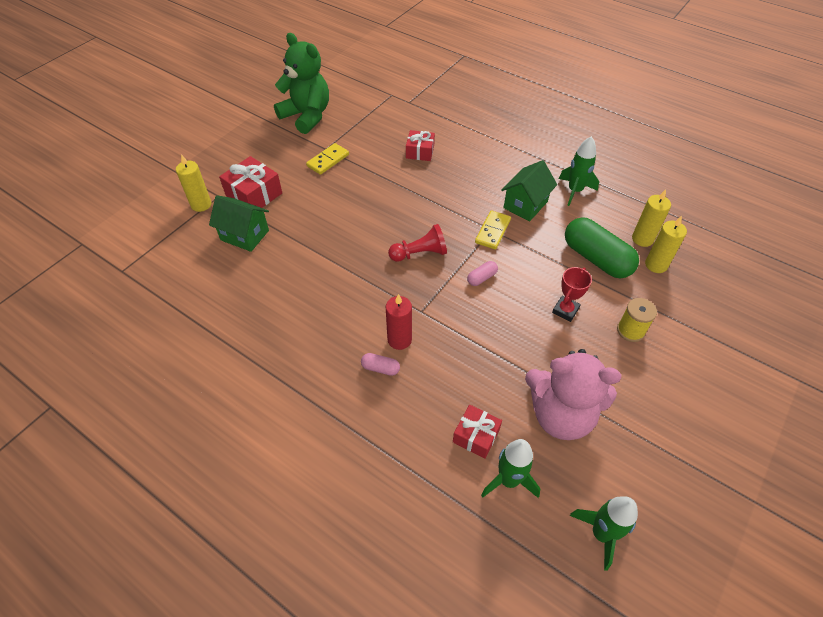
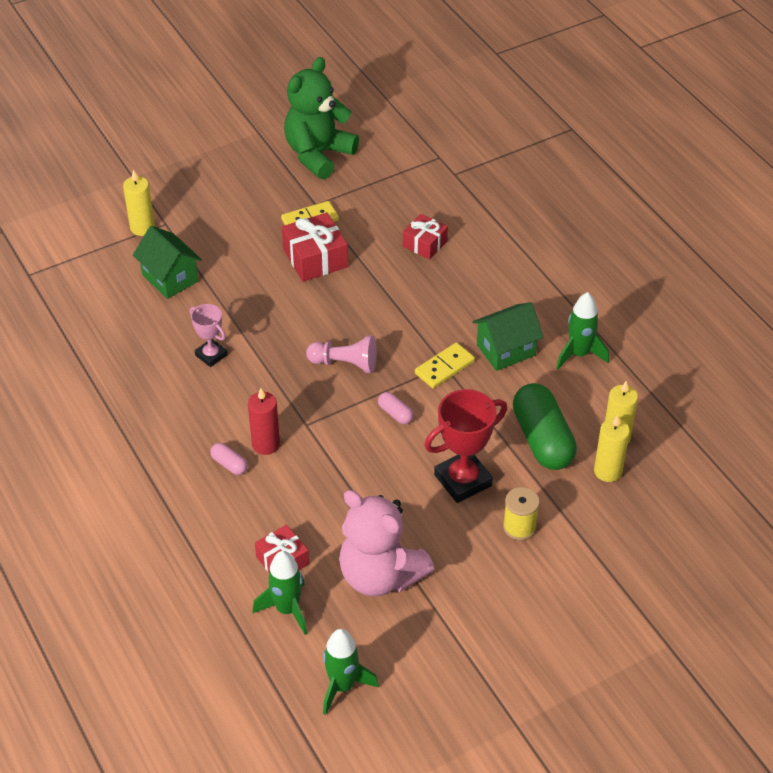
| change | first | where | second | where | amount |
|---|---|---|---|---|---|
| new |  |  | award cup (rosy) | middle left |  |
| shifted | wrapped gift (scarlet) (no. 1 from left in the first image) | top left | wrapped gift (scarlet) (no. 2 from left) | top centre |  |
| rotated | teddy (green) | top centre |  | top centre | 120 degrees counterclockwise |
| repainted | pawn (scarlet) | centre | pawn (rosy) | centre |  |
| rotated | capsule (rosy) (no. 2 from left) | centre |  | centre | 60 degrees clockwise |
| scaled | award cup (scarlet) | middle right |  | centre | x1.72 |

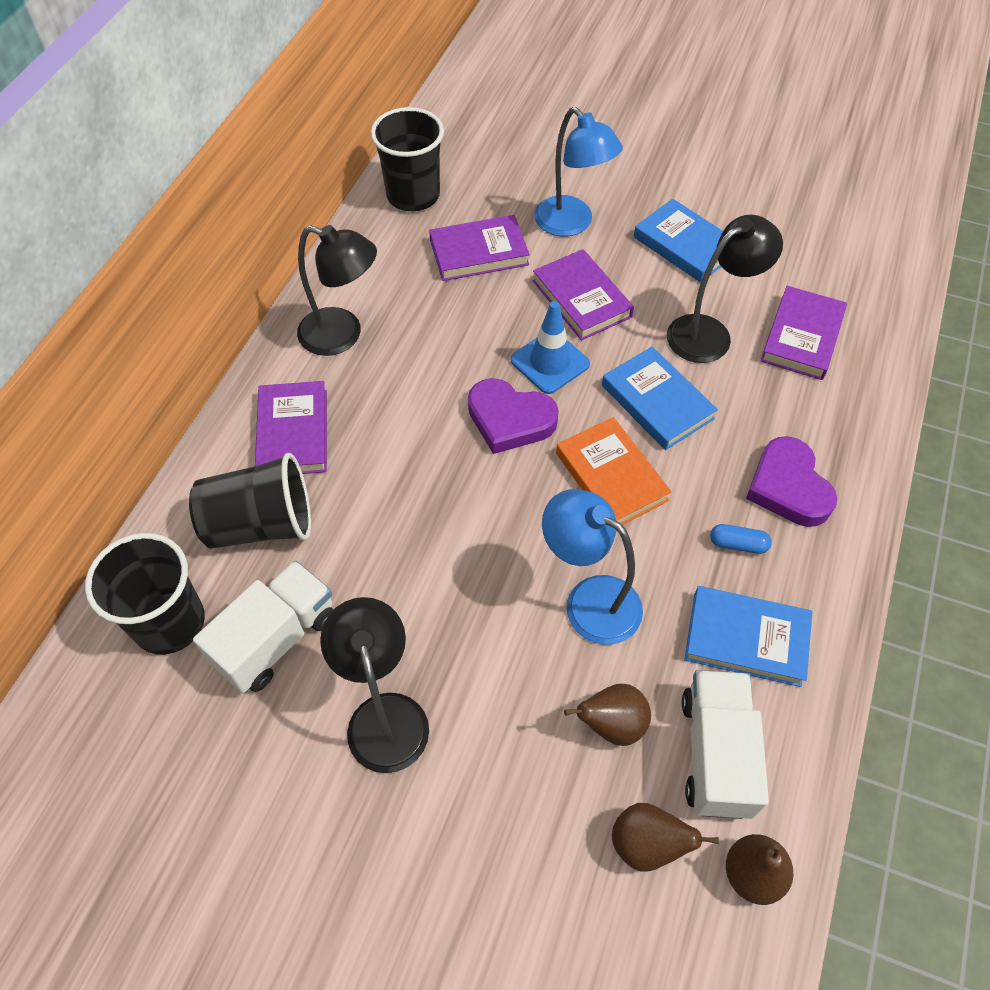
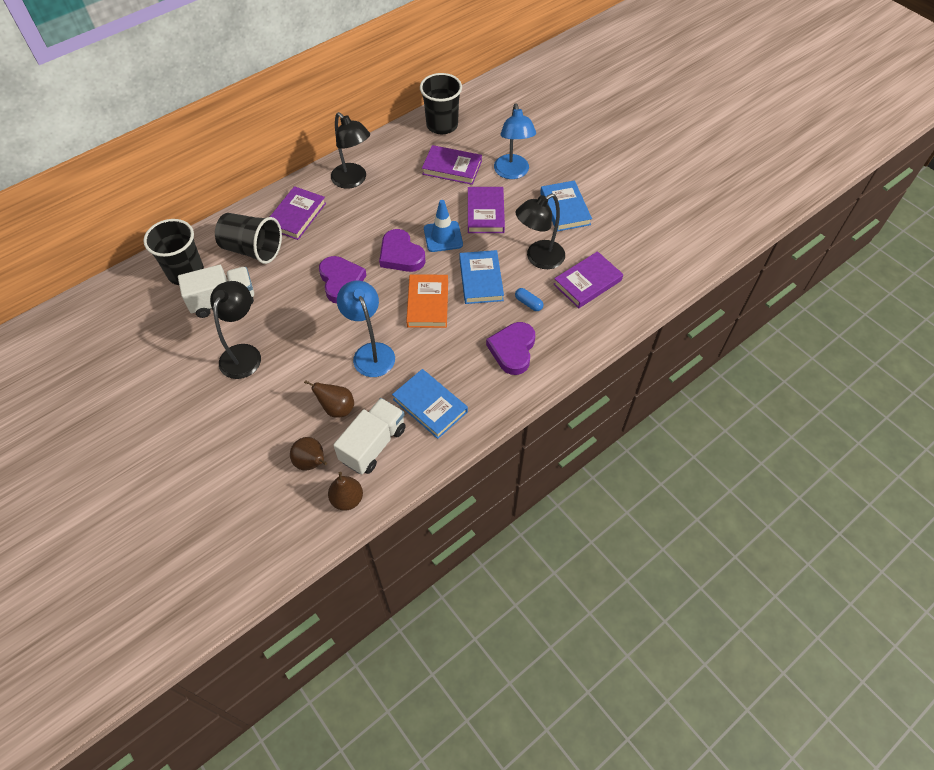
| change | first | where | second | where | amount |
|---|---|---|---|---|---|
| new |  |  | love heart (violet) (no. 1 from left) | centre |  |
| rotated | desk lamp (jet-black) (no. 3 from left) | top right |  | top centre | 150 degrees clockwise |
| shifted | capsule (blue) | middle right |  | centre |  |

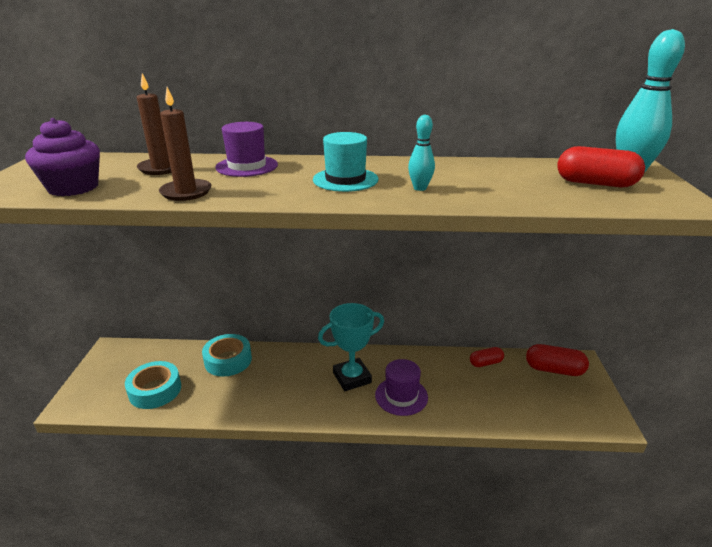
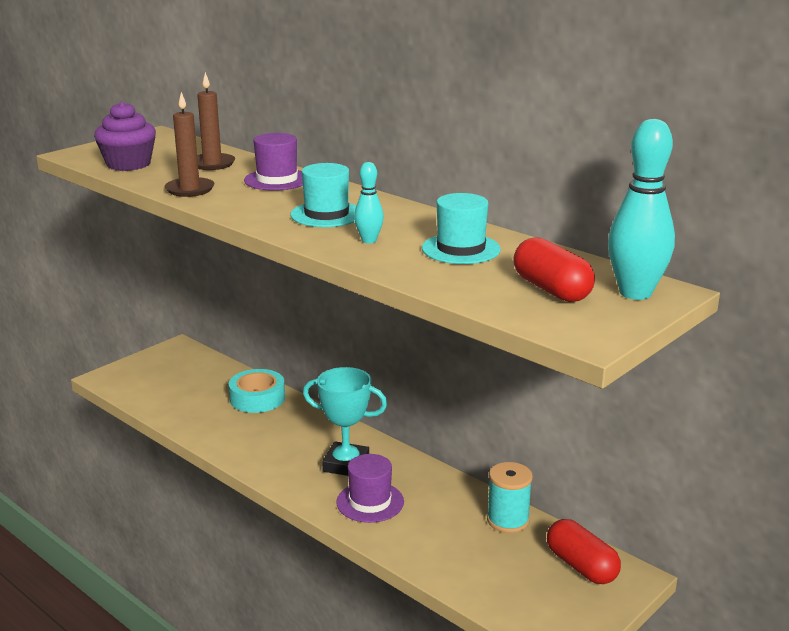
| change | first | where | second | where | amount |
|---|---|---|---|---|---|
| new |  |  | hat (turquoise) (no. 2 from left) | centre |  |
| swapped | capsule (scarlet) (no. 1 from left) | middle right | reel of thread (turquoise) | bottom centre |  |
| gone | tape (turquoise) (no. 1 from left) | bottom left |  |  |  |

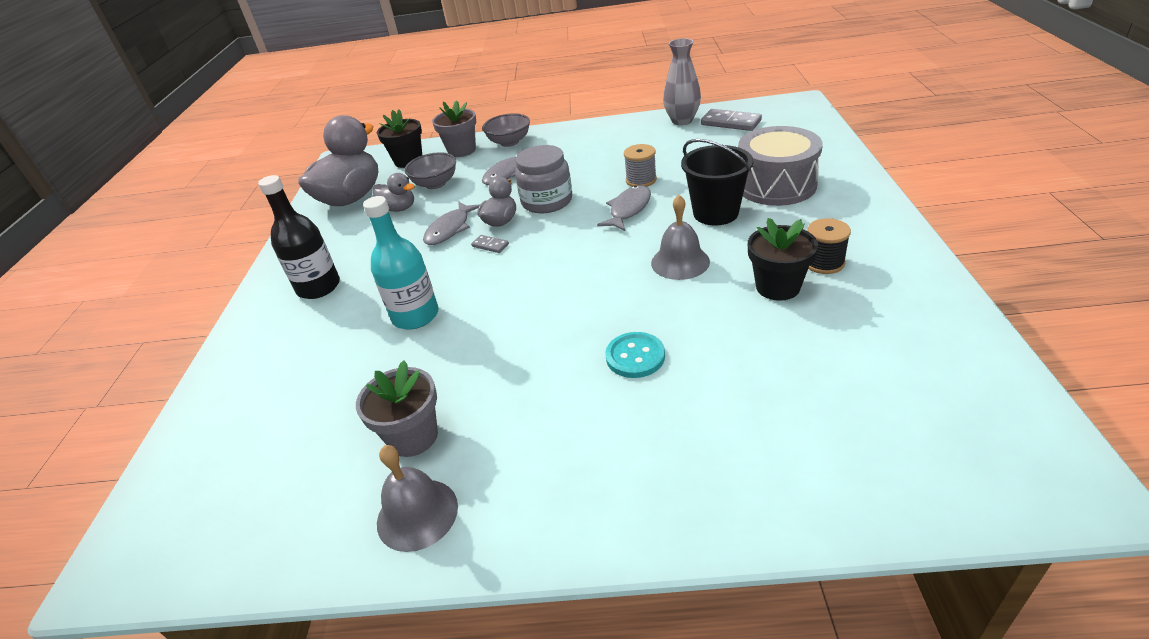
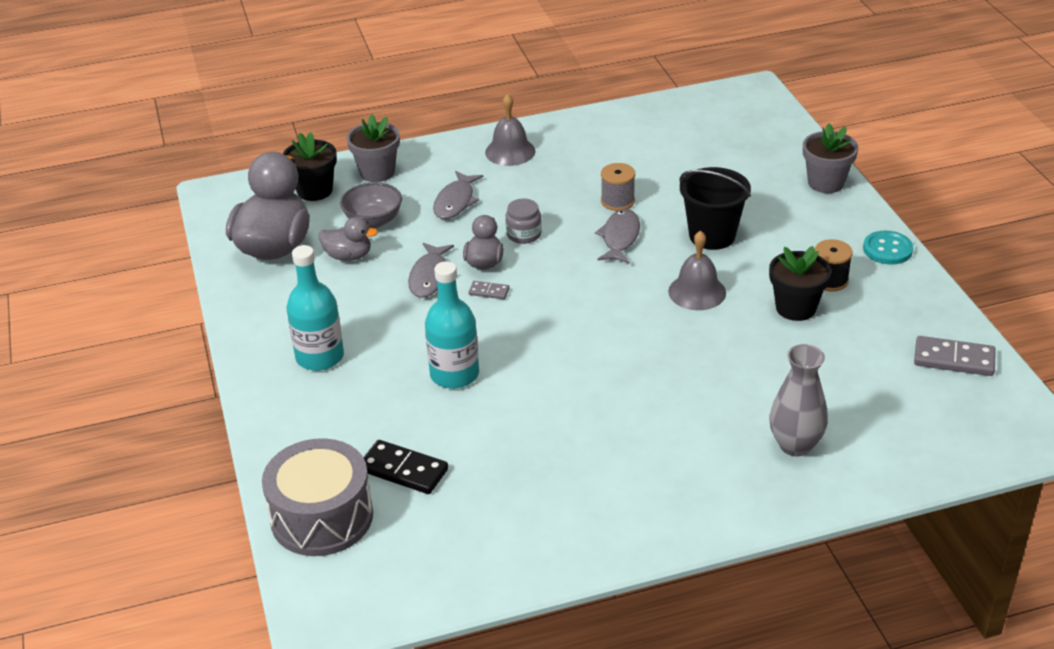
| change | first | where | second | where | amount |
|---|---|---|---|---|---|
| shifted | drum (ash-grey) | top right |  | bottom left |  |
| repainted | flask (jet-black) | middle left | flask (turquoise) (no. 1 from left) | middle left |  |
| new |  |  | domino piece (jet-black) | bottom centre |  |
| shifted | hand bell (ash-grey) (no. 1 from left) | bottom centre |  | top centre |  |
| scaled | jam jar (ash-grey) | top centre |  | centre | x0.60 |
| shifted | flower vase (ash-grey) | top centre |  | middle right |  |
| shifted | flower pot (ash-grey) (no. 1 from left in the first image) | centre | flower pot (ash-grey) (no. 2 from left) | top right |  |
| shifted | shirt button (turquoise) | centre |  | middle right |  |
| shifted | domino piece (ash-grey) (no. 2 from left) | top centre |  | middle right |  |
| gone | serving bowl (ash-grey) (no. 2 from left) | top centre |  |  |  |

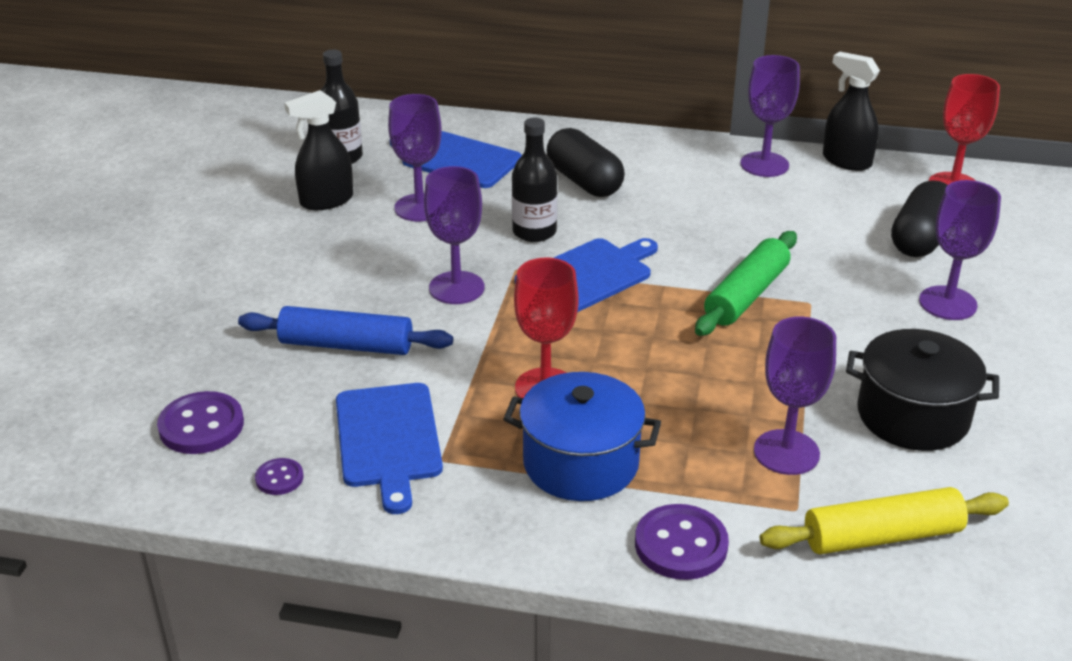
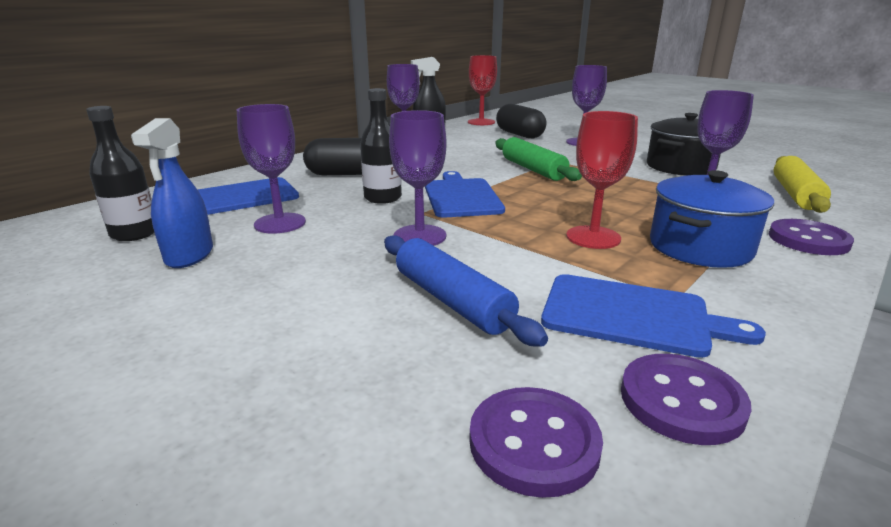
| change | first | where | second | where | amount |
|---|---|---|---|---|---|
| repainted | sprayer (jet-black) (no. 1 from left) | top left | sprayer (blue) | middle left |  |
| rotated | pastry roller (blue) | middle left |  | centre | 75 degrees counterclockwise |
| scaled | shirt button (violet) (no. 2 from left) | bottom left |  | bottom right | x1.85 |

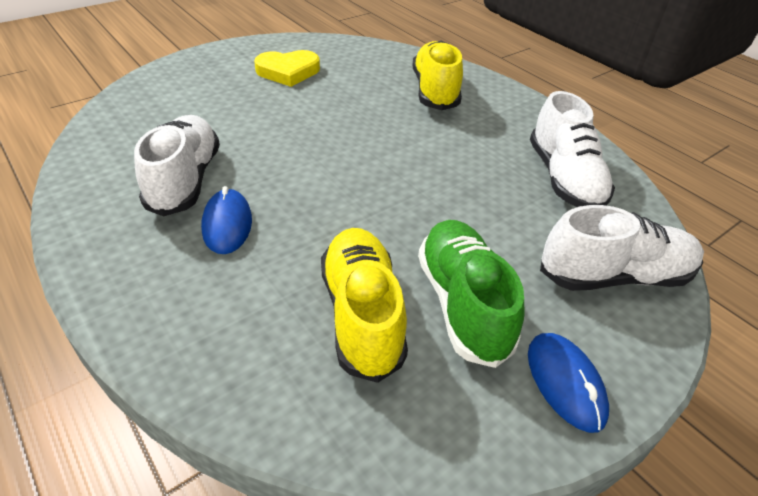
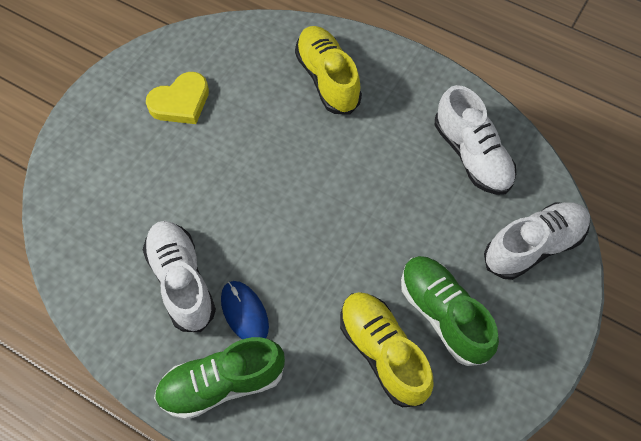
| change | first | where | second | where | amount |
|---|---|---|---|---|---|
| new |  |  | lace-up shoe (green) (no. 1 from left) | bottom centre |  |
| gone | computer mouse (blue) (no. 2 from left) | bottom right |  |  |  |

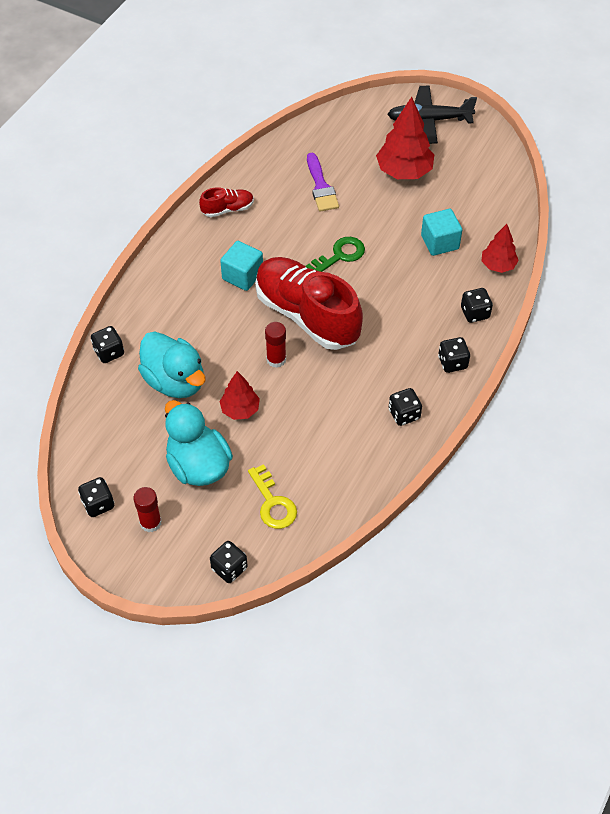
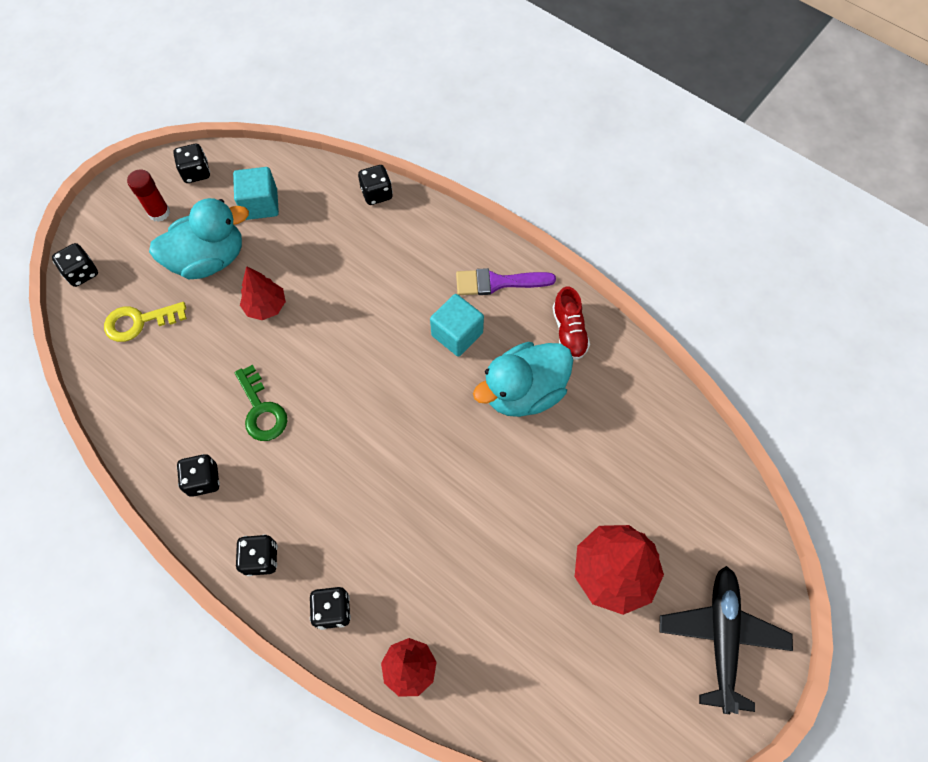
| change | first | where | second | where | amount |
|---|---|---|---|---|---|
| shifted | block (turquoise) (no. 2 from left in the first image) | top right | block (turquoise) (no. 1 from left) | top left |  |
| shifted | latchkey (green) | top centre |  | middle left |  |
| shifted | brush (violet) | top centre |  | centre |  |
| shifted | duck (turquoise) (no. 1 from left in the first image) | middle left | duck (turquoise) (no. 2 from left) | centre |  |
| gone | lace-up shoe (scarlet) (no. 2 from left) | centre |  |  |  |
| gone | glue (scarlet) (no. 2 from left) | centre |  |  |  |

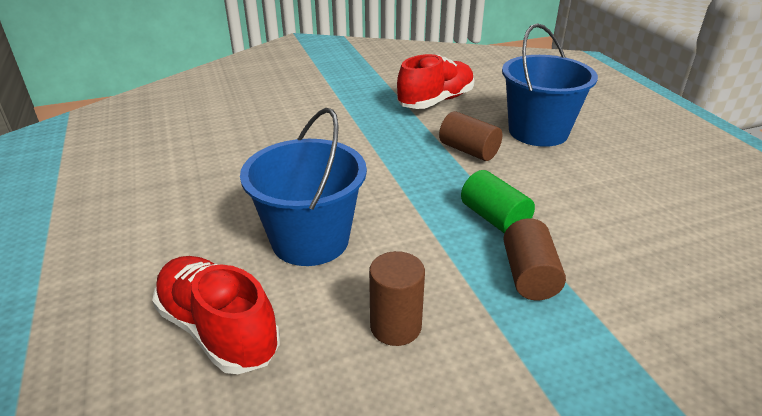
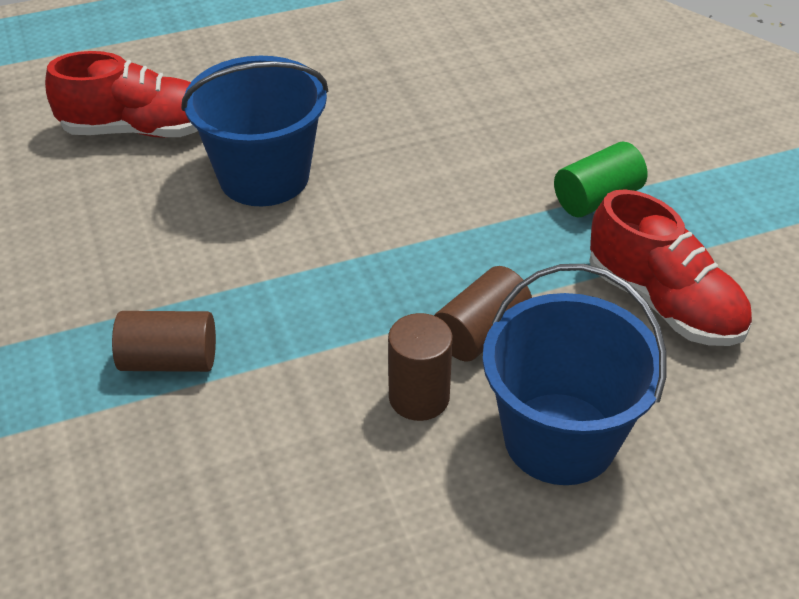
| change | first | where | second | where | amount |
|---|---|---|---|---|---|
| rotated | lace-up shoe (scarlet) (no. 1 from left) | bottom left |  | top left | 45 degrees clockwise |
| shifted | cylinder (dark brown) (no. 1 from left in the first image) | bottom centre | cylinder (dark brown) (no. 2 from left) | centre |  |
| shifted | cylinder (green) | centre |  | top right |  |

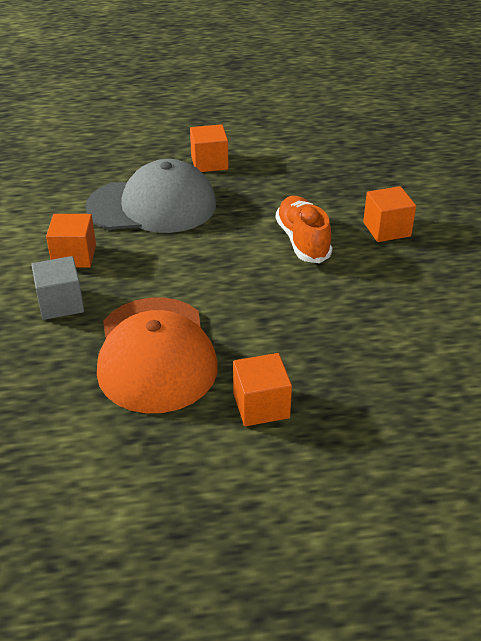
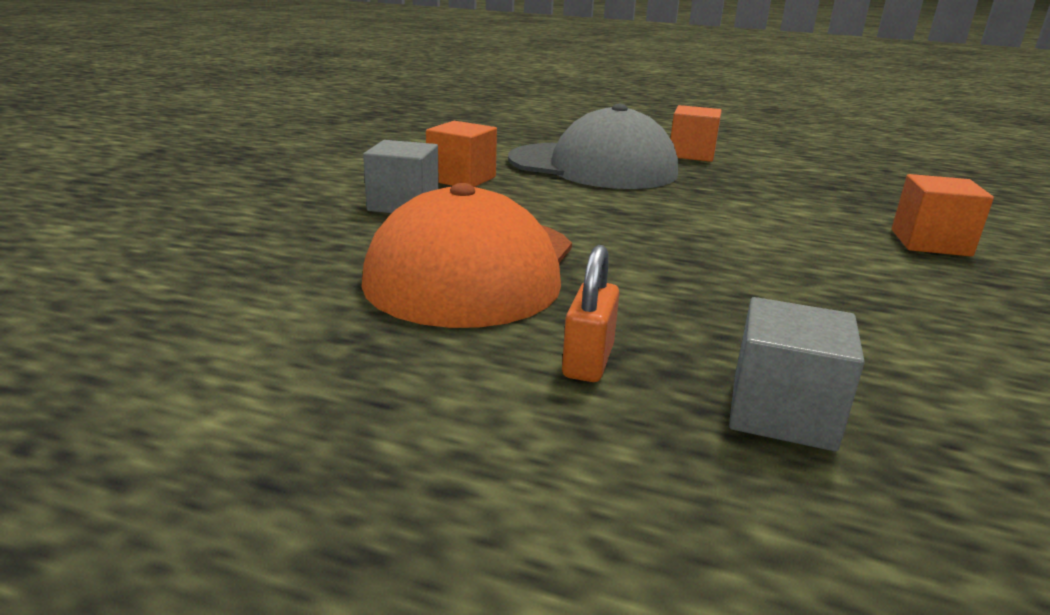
| change | first | where | second | where | amount |
|---|---|---|---|---|---|
| swapped | block (orange) (no. 3 from left) | centre | lock (orange) | centre |  |
| new |  |  | block (ash-grey) (no. 2 from left) | middle right |  |
| gone | lace-up shoe (orange) | centre |  |  |  |

